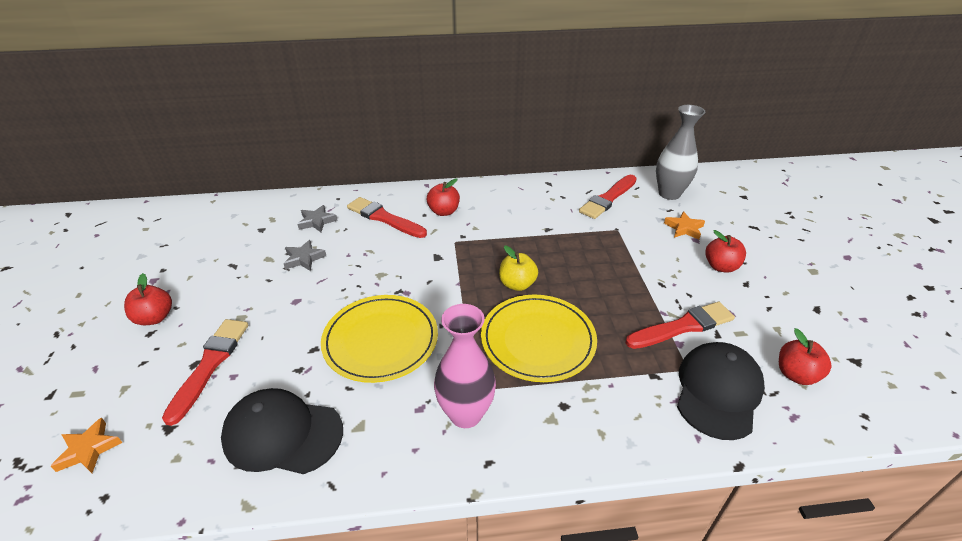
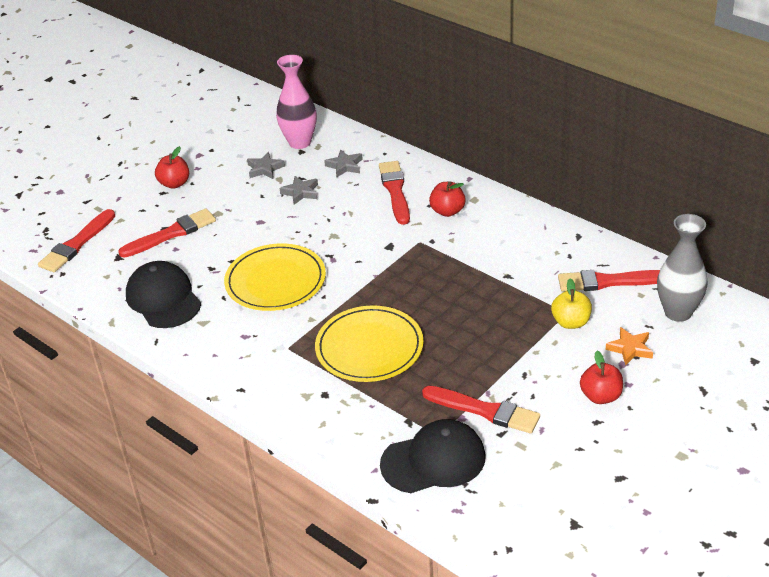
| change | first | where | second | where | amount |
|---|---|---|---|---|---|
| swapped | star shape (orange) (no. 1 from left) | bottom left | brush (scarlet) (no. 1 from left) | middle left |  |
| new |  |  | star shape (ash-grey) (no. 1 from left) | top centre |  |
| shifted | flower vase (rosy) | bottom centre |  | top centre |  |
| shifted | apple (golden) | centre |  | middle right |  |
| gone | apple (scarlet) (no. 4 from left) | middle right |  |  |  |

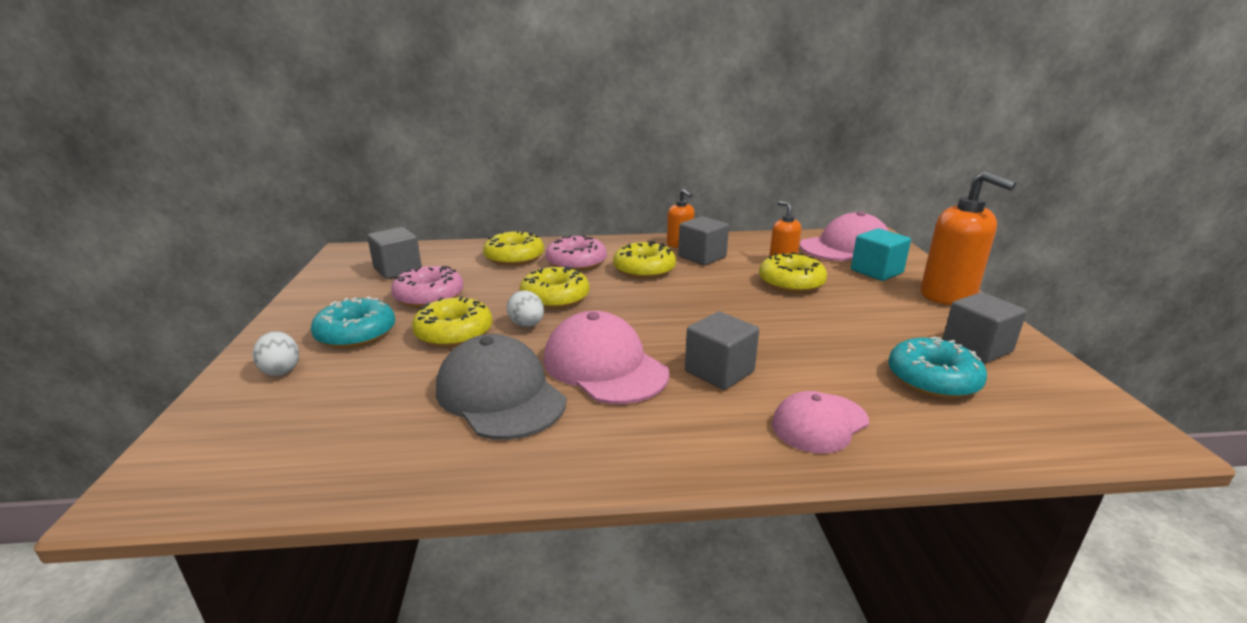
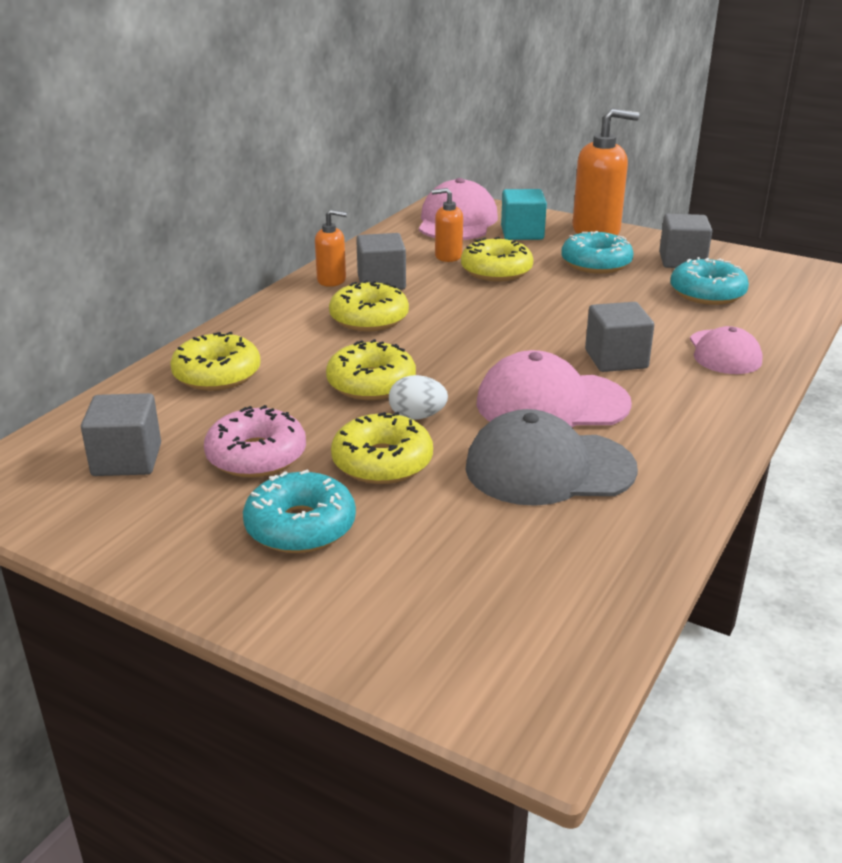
| change | first | where | second | where | amount |
|---|---|---|---|---|---|
| new |  |  | donut (turquoise) (no. 2 from left) | top right |  |
| gone | toy egg (snow-white) (no. 1 from left) | middle left |  |  |  |
| gone | donut (rosy) (no. 2 from left) | centre |  |  |  |

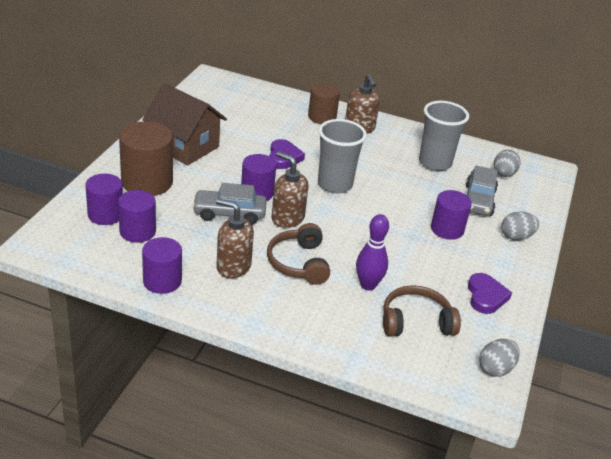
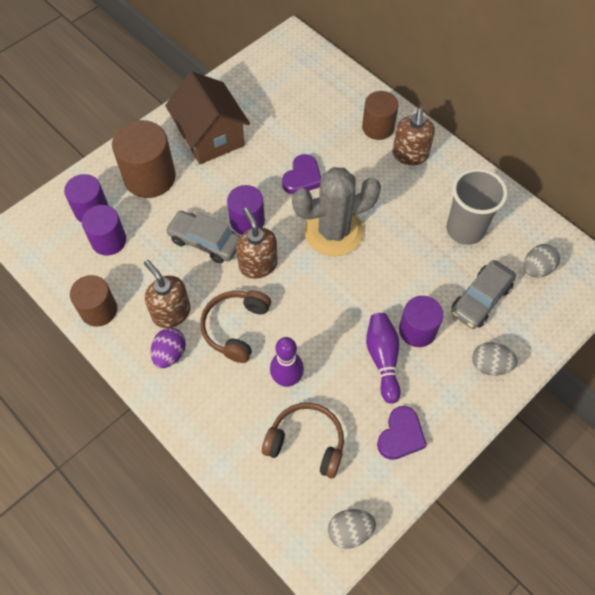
| change | first | where | second | where | amount |
|---|---|---|---|---|---|
| repainted | cylinder (violet) (no. 3 from left) | middle left | cylinder (dark brown) (no. 1 from left) | middle left |  |
| new |  |  | toy egg (violet) | middle left |  |
| swapped | beaker (ash-grey) (no. 1 from left) | centre | saguaro cactus (ash-grey) | centre |  |
| new |  |  | skittle (violet) (no. 2 from left) | centre |  |

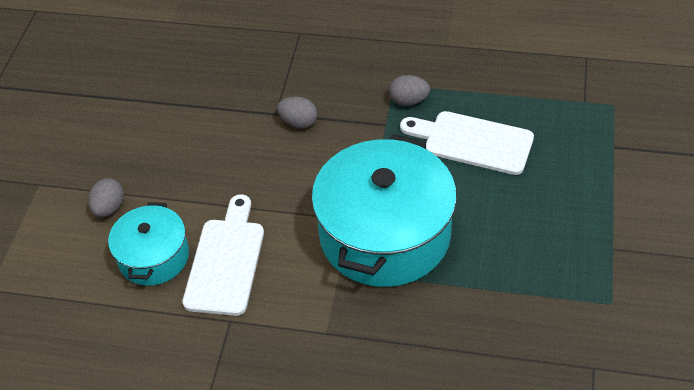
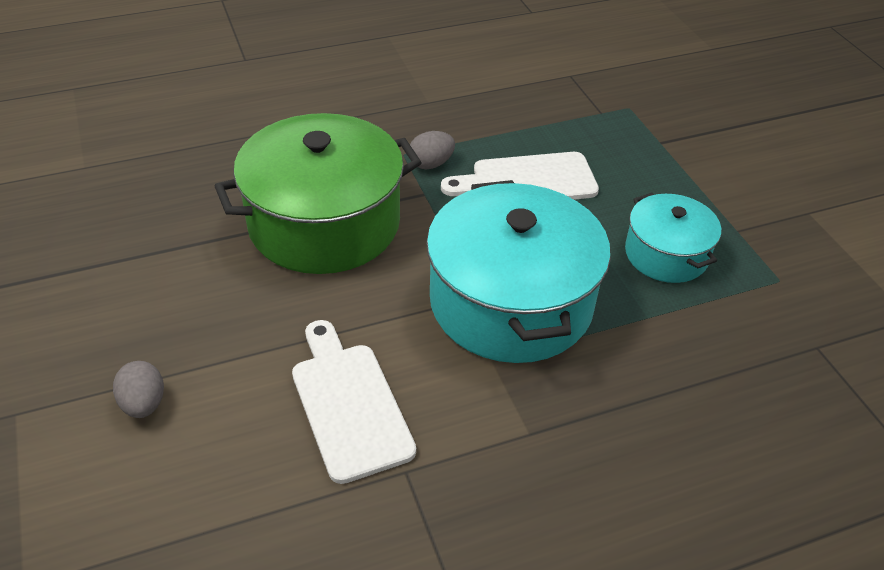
| change | first | where | second | where | amount |
|---|---|---|---|---|---|
| swapped | toy egg (ash-grey) (no. 2 from left) | top centre | pot (green) | centre |  |
| shifted | pot (turquoise) (no. 1 from left in the first image) | middle left | pot (turquoise) (no. 2 from left) | middle right |  |

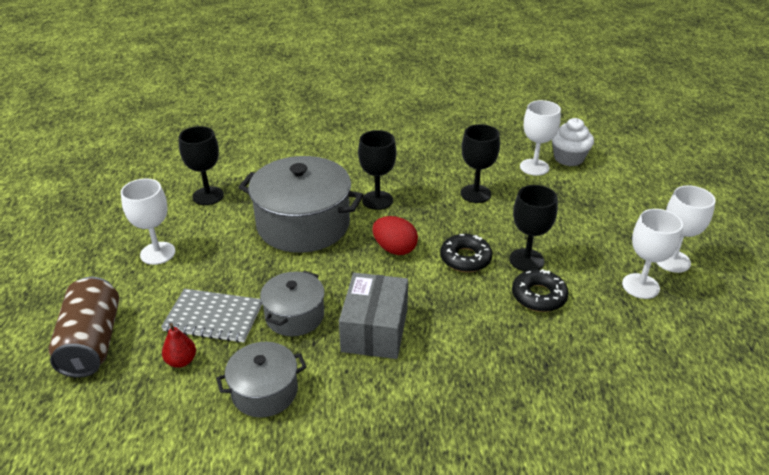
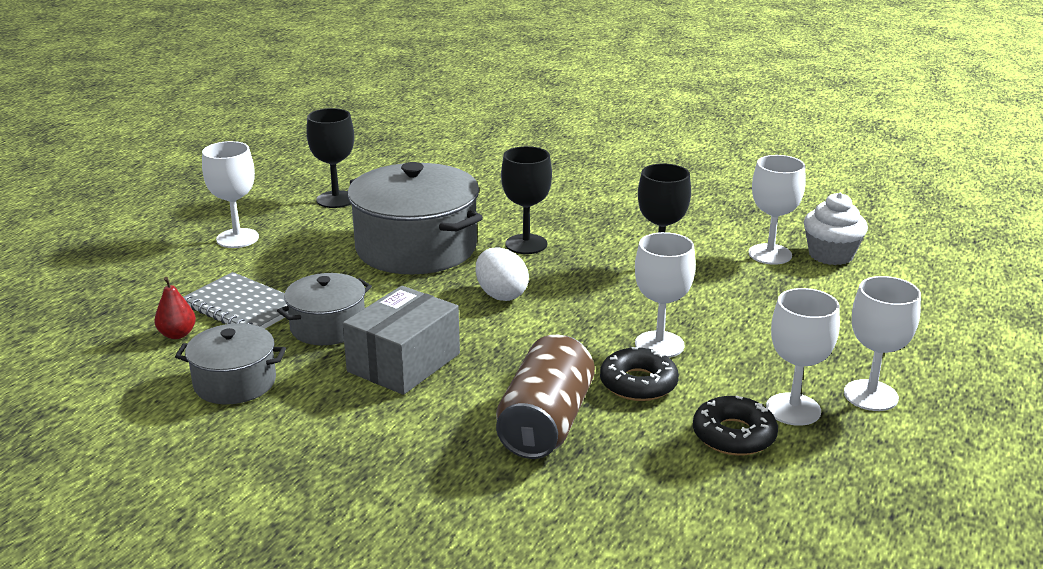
| change | first | where | second | where | amount |
|---|---|---|---|---|---|
| repainted | toy egg (scarlet) | centre | toy egg (snow-white) | centre |  |
| shifted | tin (dark brown) | bottom left |  | bottom centre |  |
| repainted | goblet (jet-black) (no. 4 from left) | middle right | goblet (snow-white) (no. 2 from left) | centre |  |
| shifted | donut (jet-black) (no. 1 from left in the first image) | centre | donut (jet-black) (no. 2 from left) | bottom right |  |

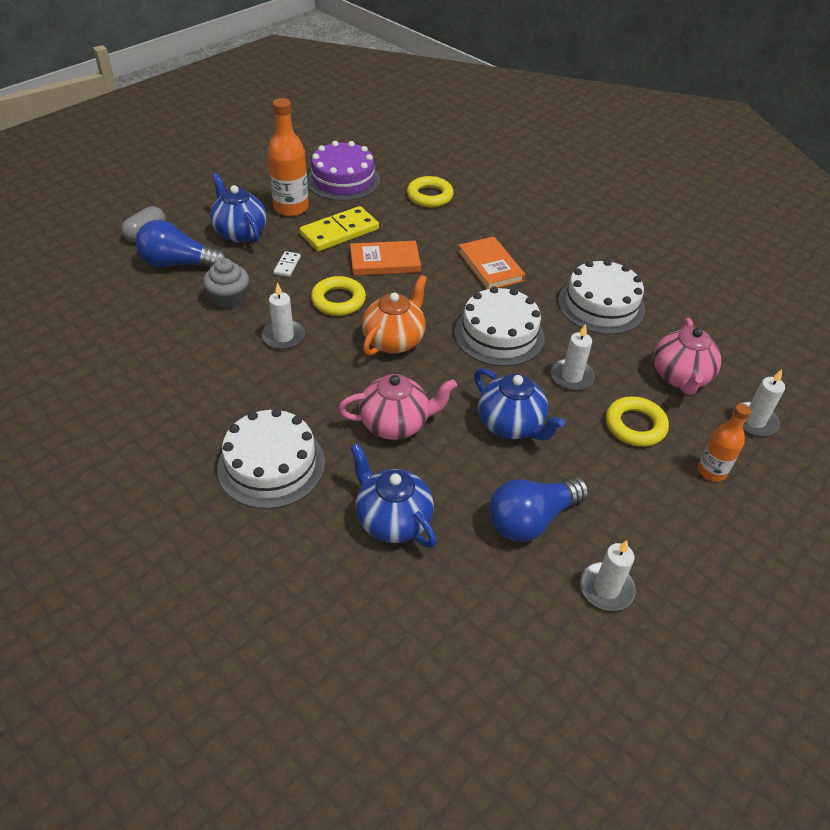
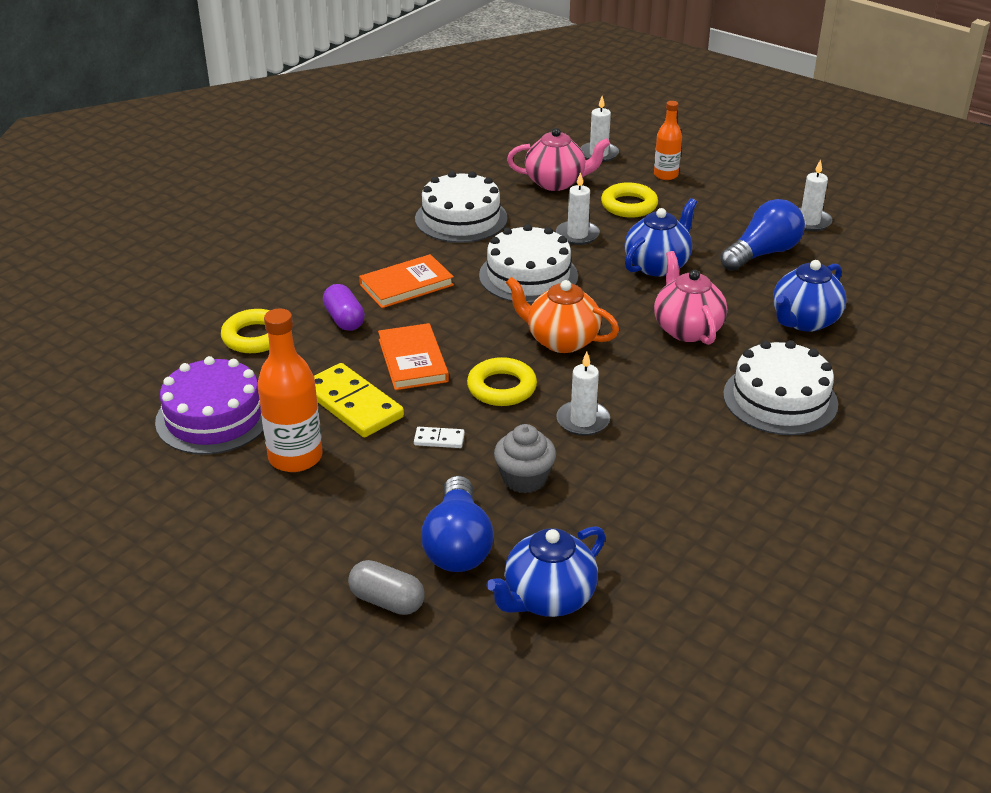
| change | first | where | second | where | amount |
|---|---|---|---|---|---|
| new |  |  | capsule (violet) | centre |  |
| shifted | tea pot (blue) (no. 1 from left) | top left |  | bottom centre |  |
| rotated | lightbulb (blue) (no. 2 from left) | centre |  | top right | 90 degrees counterclockwise |

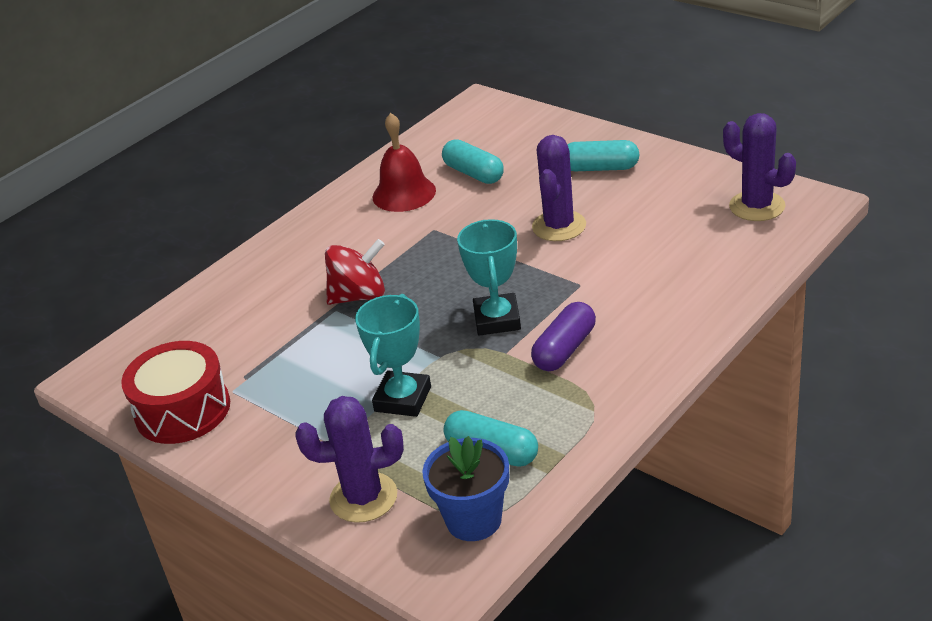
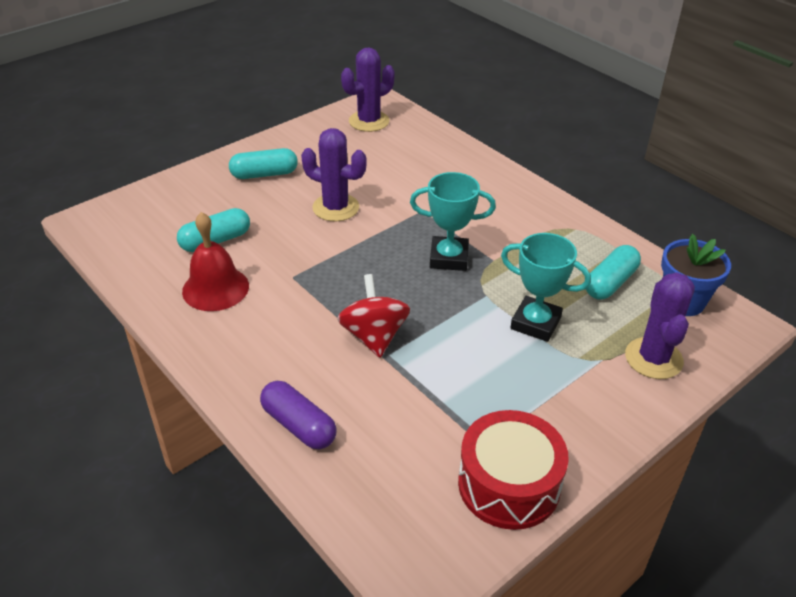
| change | first | where | second | where | amount |
|---|---|---|---|---|---|
| rotated | capsule (turquoise) (no. 3 from left in the first image) | top centre | capsule (turquoise) (no. 2 from left) | top left | 60 degrees clockwise |
| shifted | capsule (violet) | centre |  | bottom centre |  |

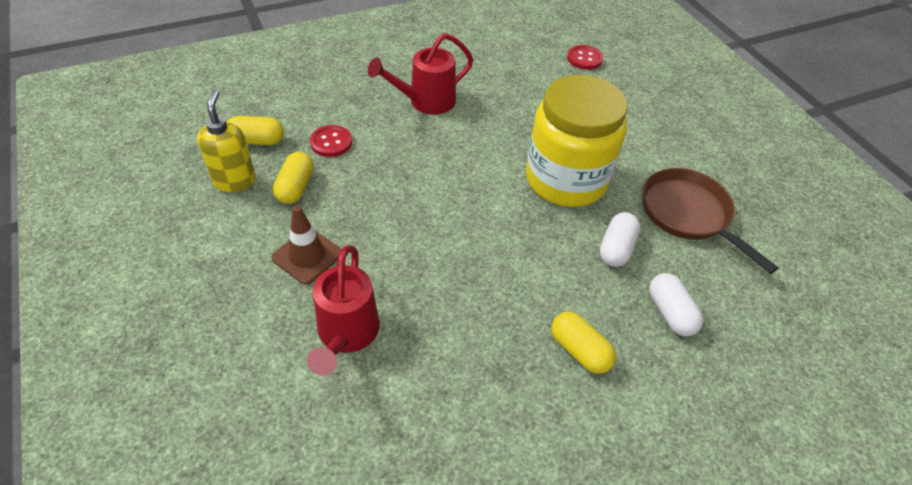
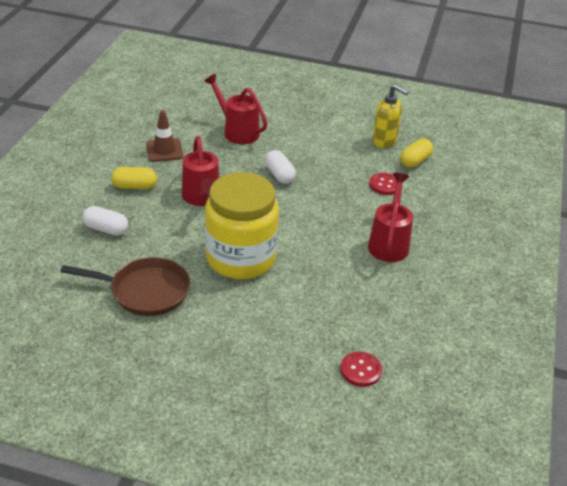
| change | first | where | second | where | amount |
|---|---|---|---|---|---|
| shifted | safety cone (dark brown) | centre |  | top left |  |
| new |  |  | watering can (scarlet) (no. 1 from left) | centre |  |
| shifted | capsule (snow-white) (no. 1 from left in the first image) | middle right | capsule (snow-white) (no. 2 from left) | centre |  |
| gone | capsule (golden) (no. 2 from left) | middle left |  |  |  |

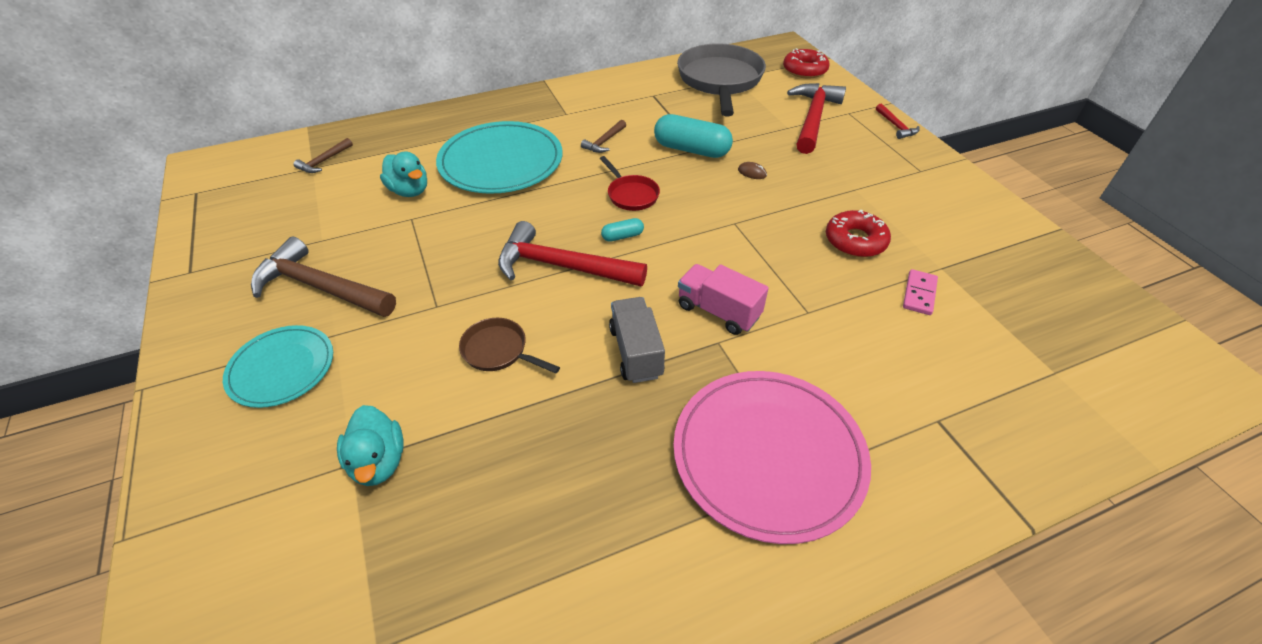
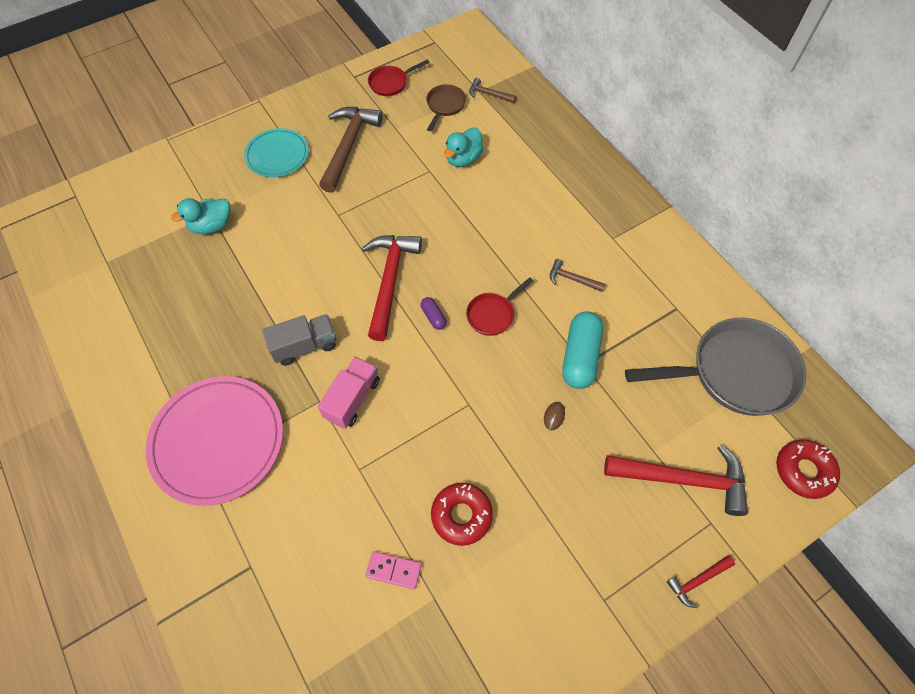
| change | first | where | second | where | amount |
|---|---|---|---|---|---|
| new |  |  | pan (scarlet) (no. 1 from left) | top centre |  |
| repainted | capsule (turquoise) (no. 1 from left) | centre | capsule (violet) | centre |  |
| shifted | pan (dark brown) | centre |  | top centre |  |
| gone | flat dish (turquoise) (no. 2 from left) | top centre |  |  |  |

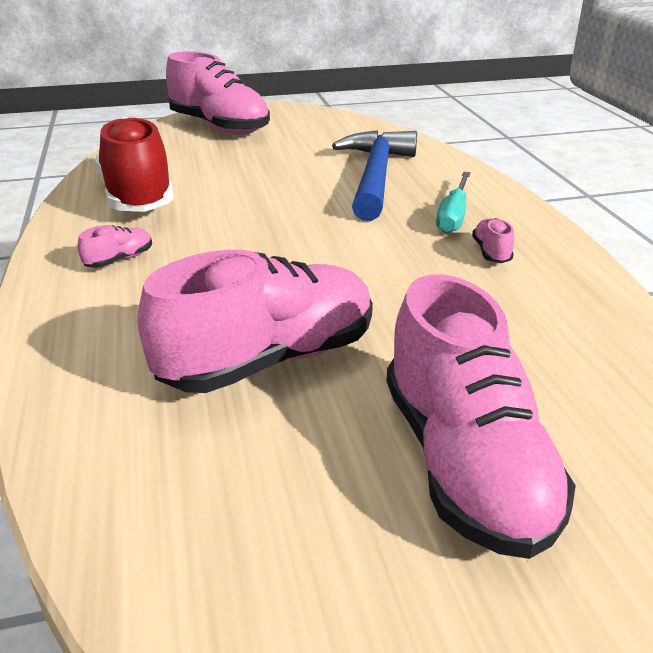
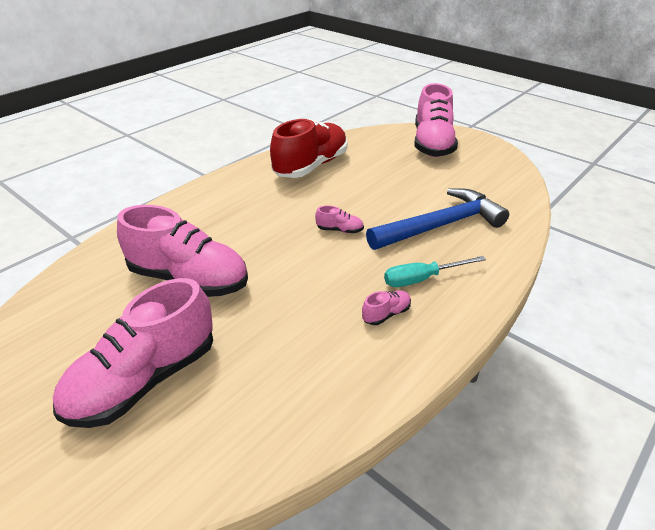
| change | first | where | second | where | amount |
|---|---|---|---|---|---|
| shifted | lace-up shoe (rosy) (no. 1 from left in the first image) | middle left | lace-up shoe (rosy) (no. 3 from left) | centre |  |

